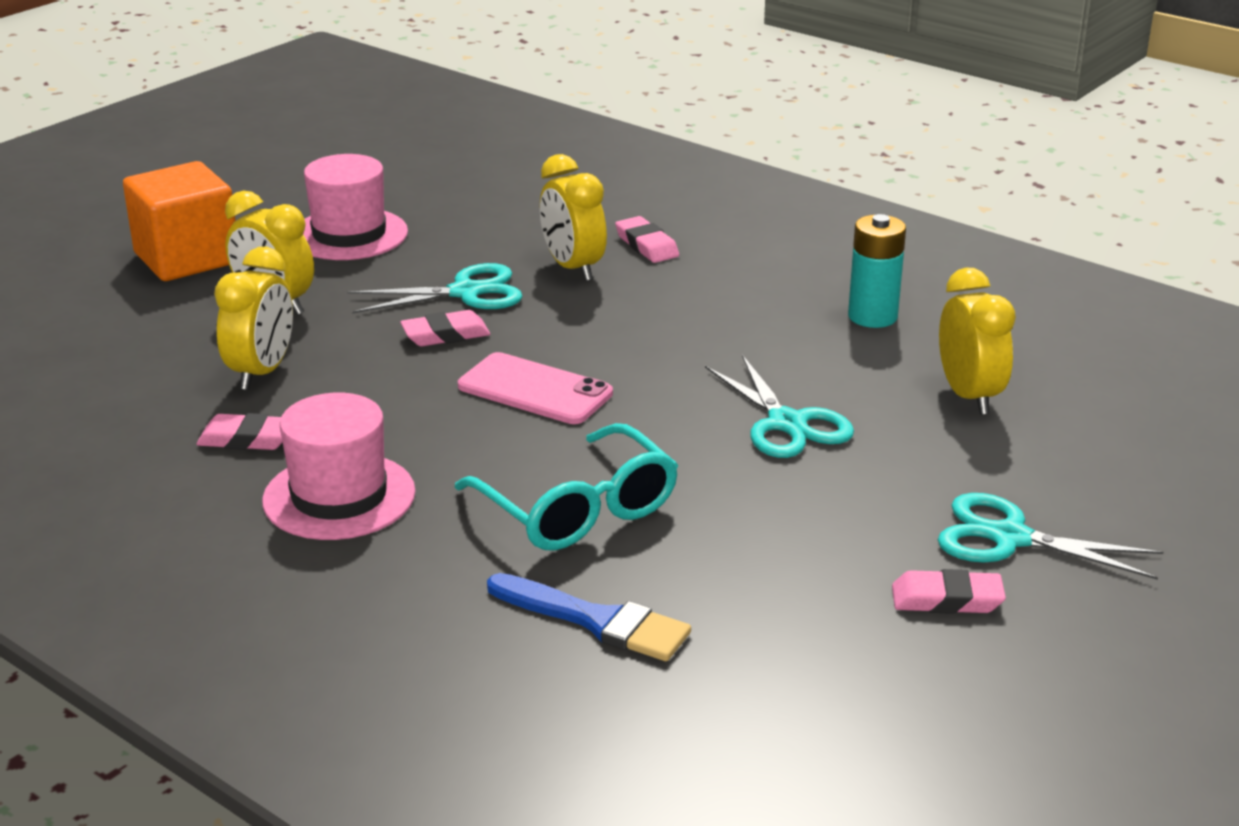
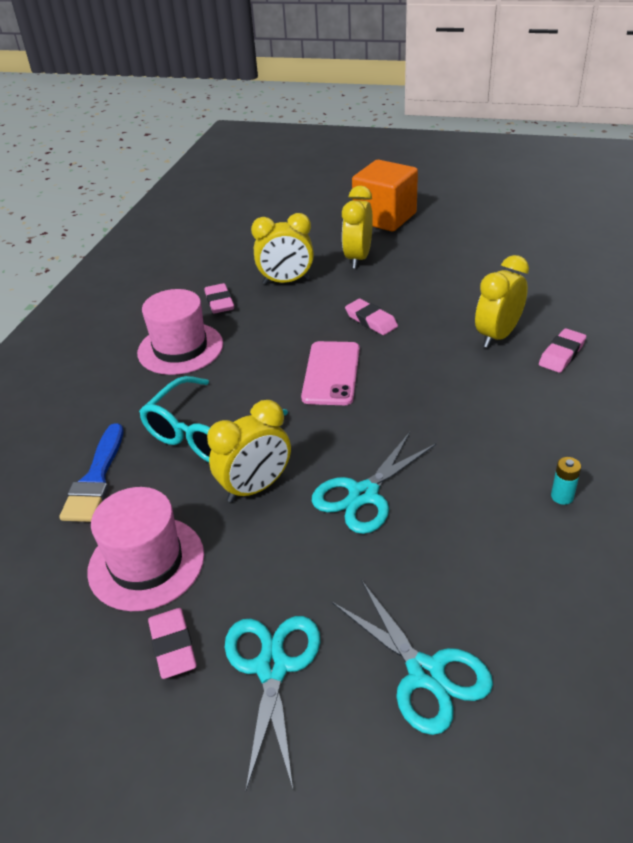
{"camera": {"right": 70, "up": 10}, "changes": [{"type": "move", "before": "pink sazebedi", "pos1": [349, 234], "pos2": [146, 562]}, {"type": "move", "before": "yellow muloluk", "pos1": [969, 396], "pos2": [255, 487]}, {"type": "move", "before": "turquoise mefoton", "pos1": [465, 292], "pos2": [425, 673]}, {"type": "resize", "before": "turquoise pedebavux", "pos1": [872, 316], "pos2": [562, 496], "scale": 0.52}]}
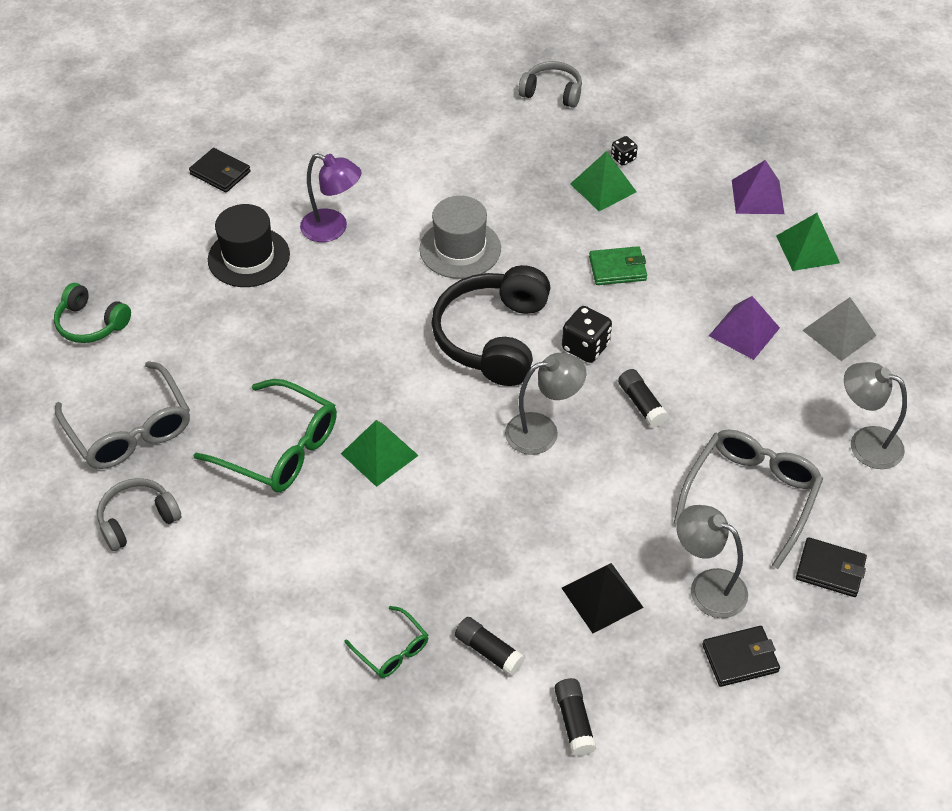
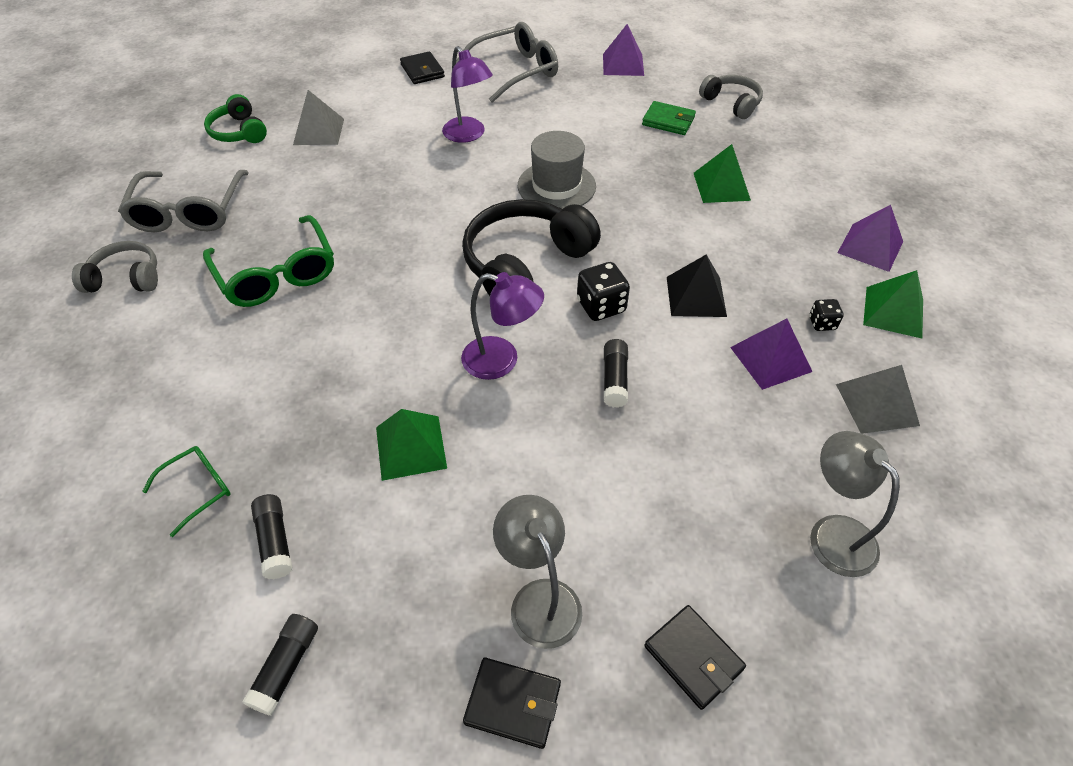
{"camera": {"right": 30, "up": 0}, "changes": [{"type": "rotate", "before": "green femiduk", "pos1": [392, 649], "pos2": [197, 489], "turn": -120}, {"type": "insert", "after": "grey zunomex", "pos2": [319, 131]}, {"type": "move", "before": "green zunomex", "pos1": [379, 454], "pos2": [410, 447]}, {"type": "move", "before": "grey femiduk", "pos1": [751, 497], "pos2": [515, 71]}, {"type": "recolor", "before": "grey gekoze", "after": "purple gekoze", "pos1": [543, 431], "pos2": [501, 360]}, {"type": "insert", "after": "purple zunomex", "pos2": [623, 64]}, {"type": "move", "before": "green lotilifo", "pos1": [617, 268], "pos2": [668, 121]}, {"type": "move", "before": "black zunomex", "pos1": [602, 597], "pos2": [696, 296]}, {"type": "move", "before": "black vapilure", "pos1": [623, 158], "pos2": [822, 323]}, {"type": "delete", "before": "black sazebedi", "pos1": [249, 257]}]}
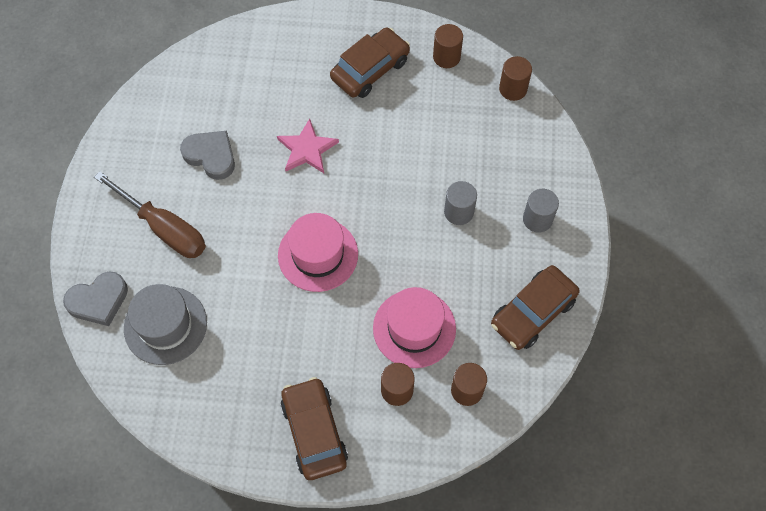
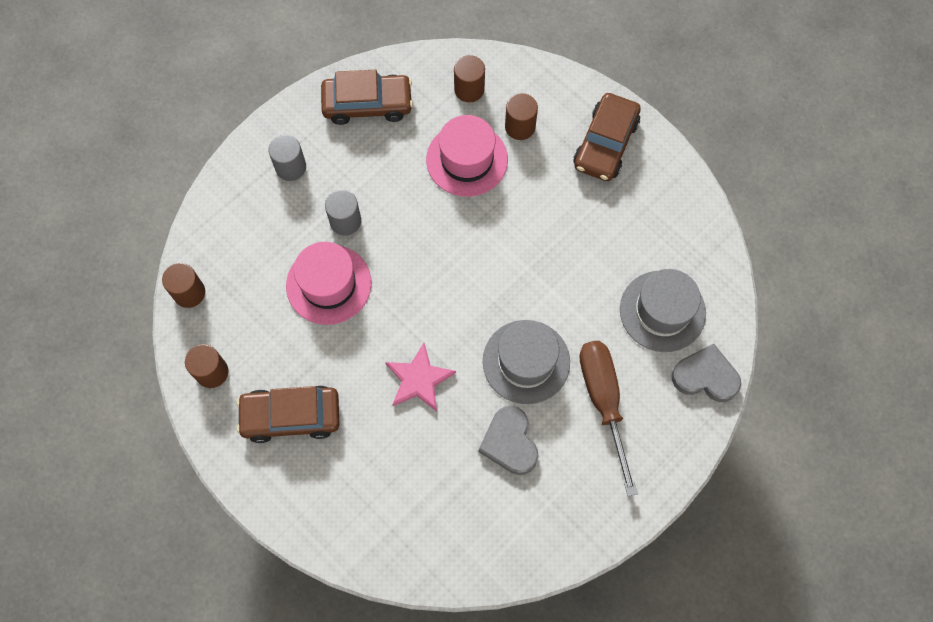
{"camera": {"right": -140, "up": 5}, "changes": [{"type": "move", "before": "pink sazebedi", "pos1": [318, 254], "pos2": [328, 284]}, {"type": "insert", "after": "grey sazebedi", "pos2": [526, 361]}]}
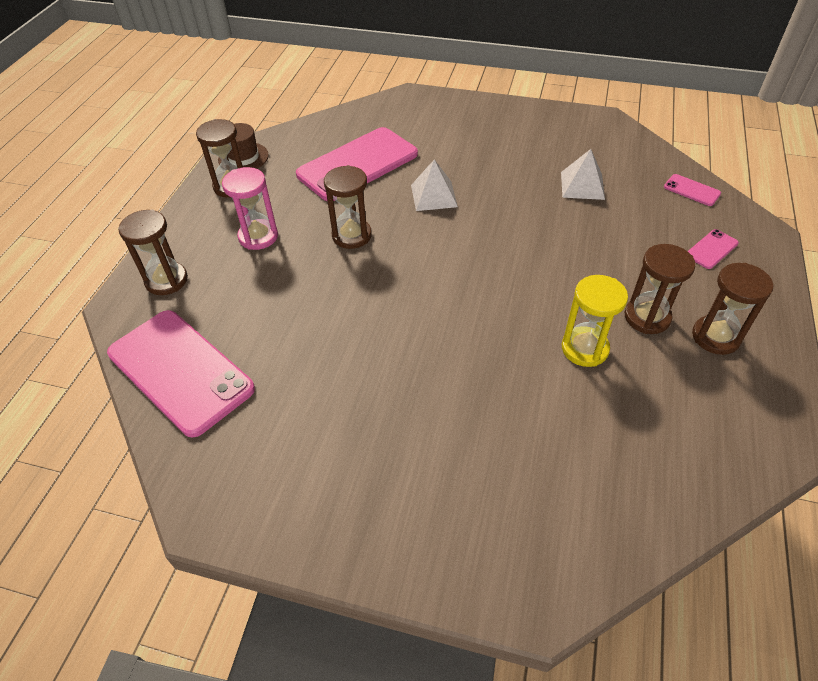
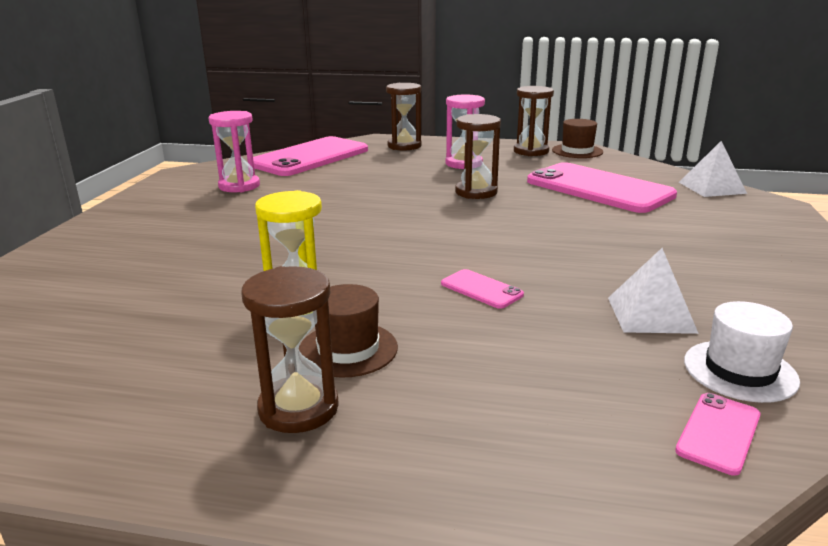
{"camera": {"right": 85, "up": -25}, "changes": [{"type": "insert", "after": "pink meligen", "pos2": [239, 186]}, {"type": "replace", "before": "brown meligen", "after": "brown sazebedi", "pos1": [647, 317], "pos2": [348, 349]}, {"type": "move", "before": "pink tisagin", "pos1": [711, 249], "pos2": [481, 289]}, {"type": "move", "before": "white zunomex", "pos1": [434, 195], "pos2": [712, 187]}, {"type": "insert", "after": "white sazebedi", "pos2": [740, 371]}]}
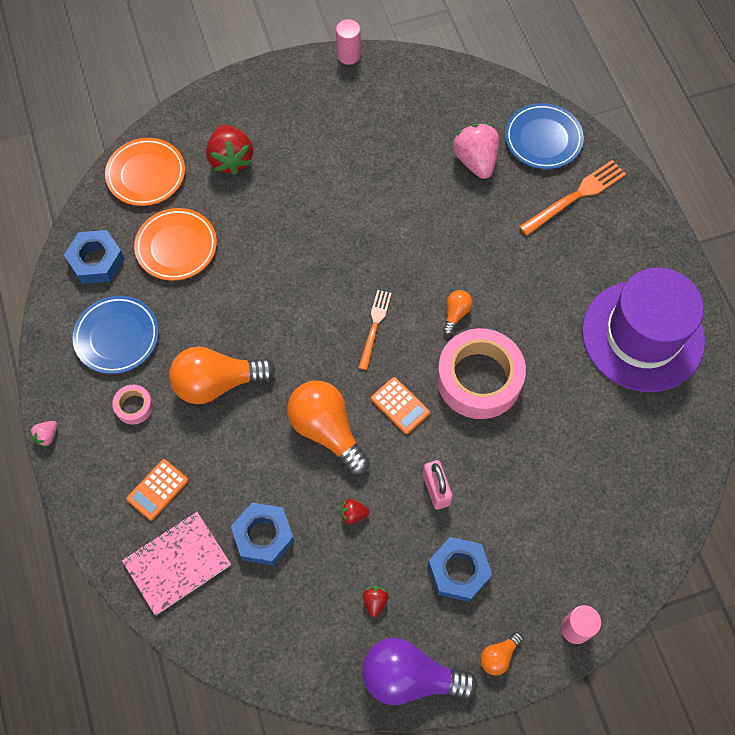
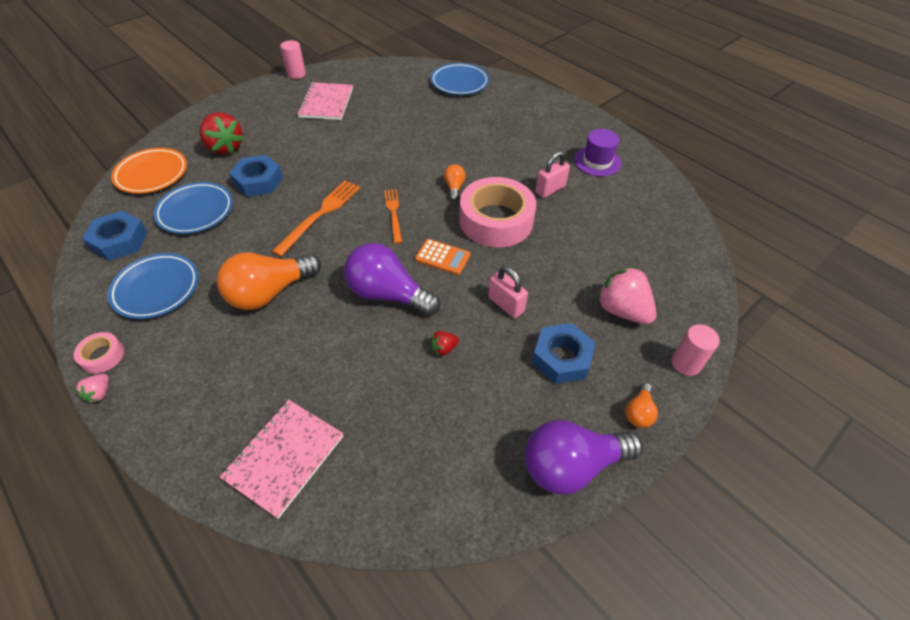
{"camera": {"right": -25, "up": -15}, "changes": [{"type": "move", "before": "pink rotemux", "pos1": [134, 406], "pos2": [102, 356]}, {"type": "recolor", "before": "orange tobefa", "after": "blue tobefa", "pos1": [176, 247], "pos2": [195, 211]}, {"type": "move", "before": "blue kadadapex", "pos1": [263, 536], "pos2": [258, 181]}, {"type": "move", "before": "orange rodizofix", "pos1": [575, 196], "pos2": [320, 214]}, {"type": "insert", "after": "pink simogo", "pos2": [326, 103]}, {"type": "recolor", "before": "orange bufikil", "after": "purple bufikil", "pos1": [327, 430], "pos2": [388, 294]}, {"type": "insert", "after": "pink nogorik", "pos2": [550, 189]}, {"type": "resize", "before": "purple sazebedi", "pos1": [642, 336], "pos2": [597, 161], "scale": 0.48}, {"type": "move", "before": "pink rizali", "pos1": [475, 161], "pos2": [622, 310]}, {"type": "delete", "before": "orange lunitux", "pos1": [157, 489]}, {"type": "delete", "before": "red rizali", "pos1": [375, 601]}]}
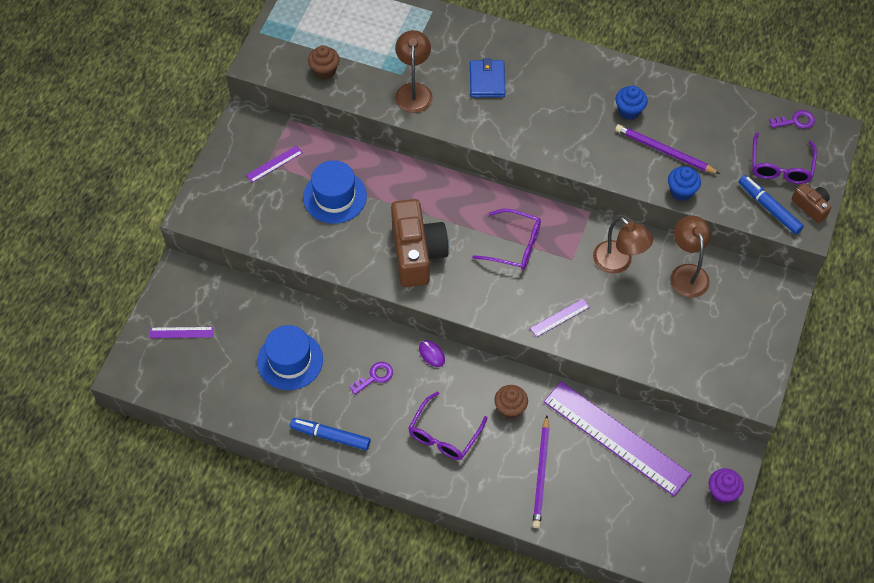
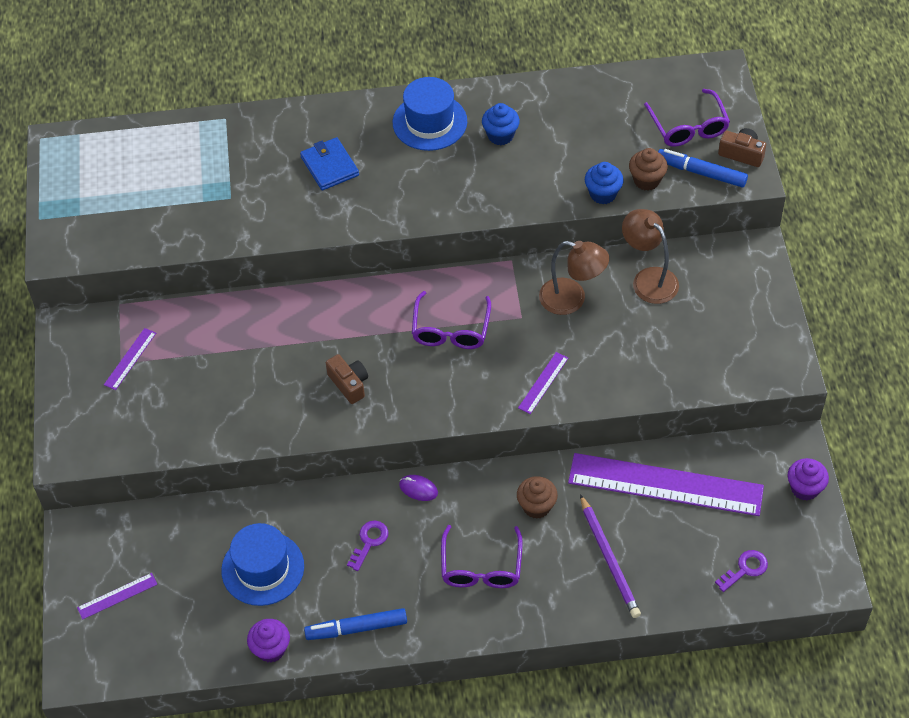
{"camera": {"right": -25, "up": -5}, "changes": [{"type": "insert", "after": "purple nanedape", "pos2": [271, 649]}, {"type": "resize", "before": "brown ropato", "pos1": [417, 253], "pos2": [349, 384], "scale": 0.48}, {"type": "move", "before": "blue sazebedi", "pos1": [335, 196], "pos2": [429, 122]}, {"type": "rotate", "before": "purple femiduk", "pos1": [514, 245], "pos2": [451, 330], "turn": 105}, {"type": "move", "before": "brown nanedape", "pos1": [325, 71], "pos2": [646, 180]}, {"type": "move", "before": "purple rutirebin", "pos1": [795, 121], "pos2": [745, 569]}, {"type": "delete", "before": "brown gekoze", "pos1": [414, 91]}, {"type": "delete", "before": "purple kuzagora", "pos1": [664, 151]}]}
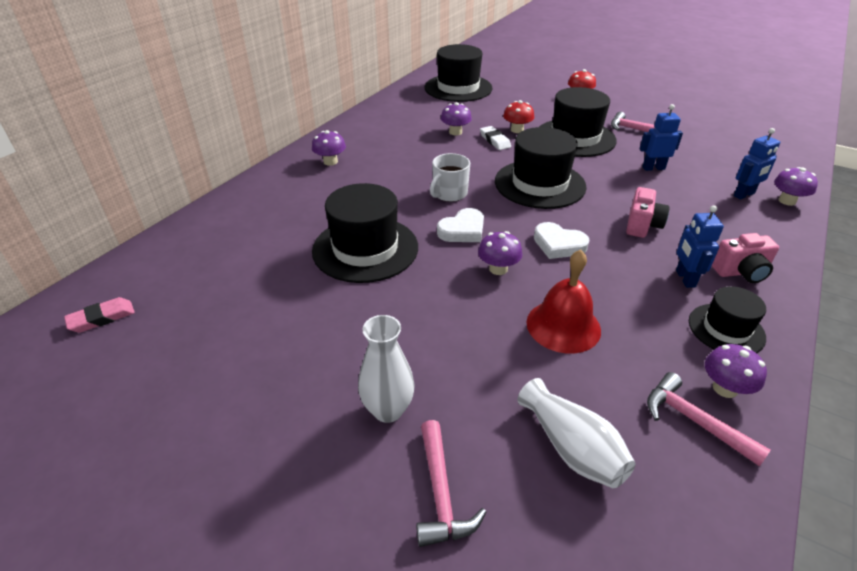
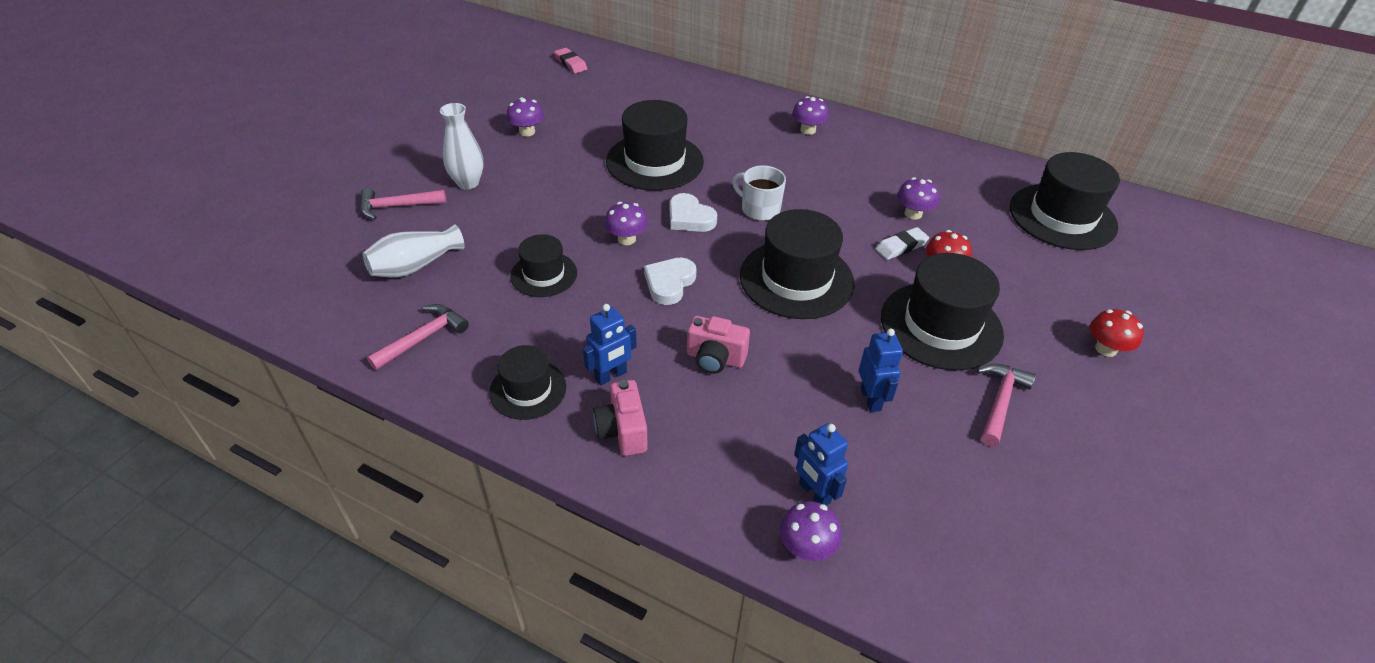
{"camera": {"right": 85, "up": 5}, "changes": [{"type": "move", "before": "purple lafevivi", "pos1": [725, 388], "pos2": [527, 132]}, {"type": "replace", "before": "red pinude", "after": "black sazebedi", "pos1": [563, 326], "pos2": [544, 274]}, {"type": "rotate", "before": "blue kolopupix", "pos1": [685, 278], "pos2": [611, 375], "turn": 150}]}
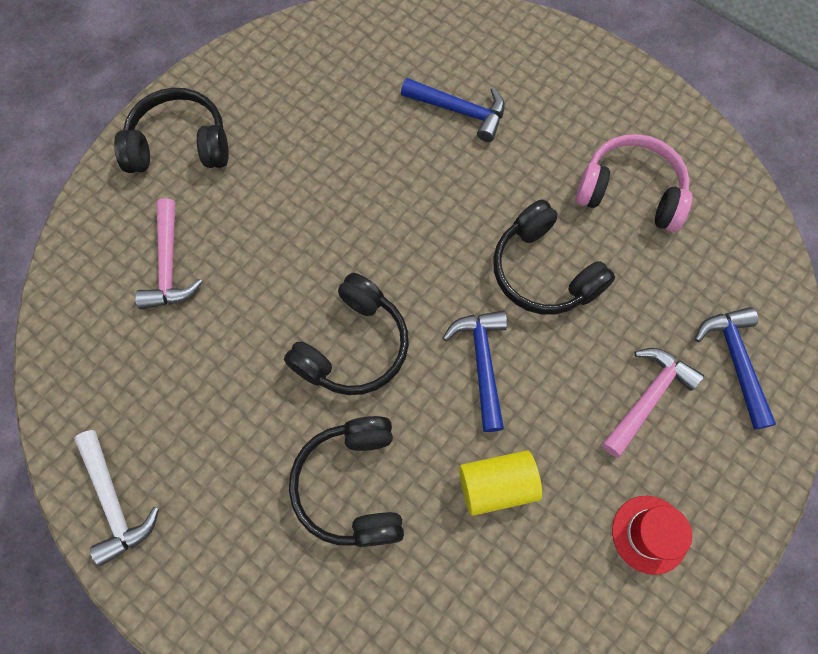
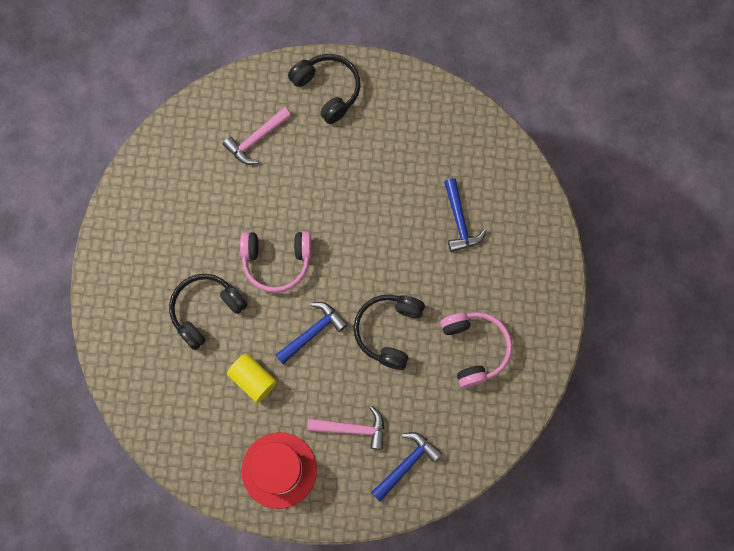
{"camera": {"right": 55, "up": 5}, "changes": [{"type": "recolor", "before": "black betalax", "after": "pink betalax", "pos1": [353, 346], "pos2": [277, 261]}, {"type": "resize", "before": "red sazebedi", "pos1": [649, 534], "pos2": [279, 470], "scale": 1.66}, {"type": "delete", "before": "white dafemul", "pos1": [114, 502]}]}
